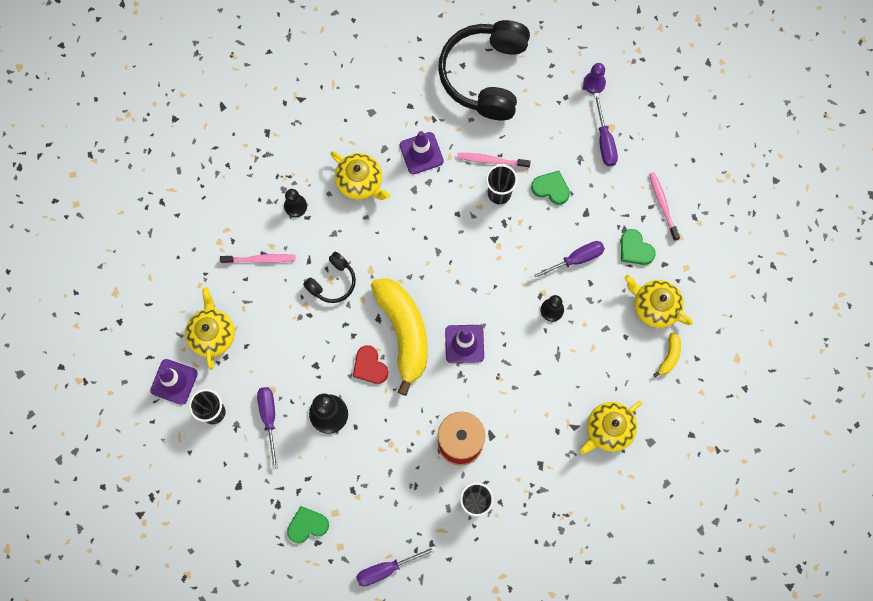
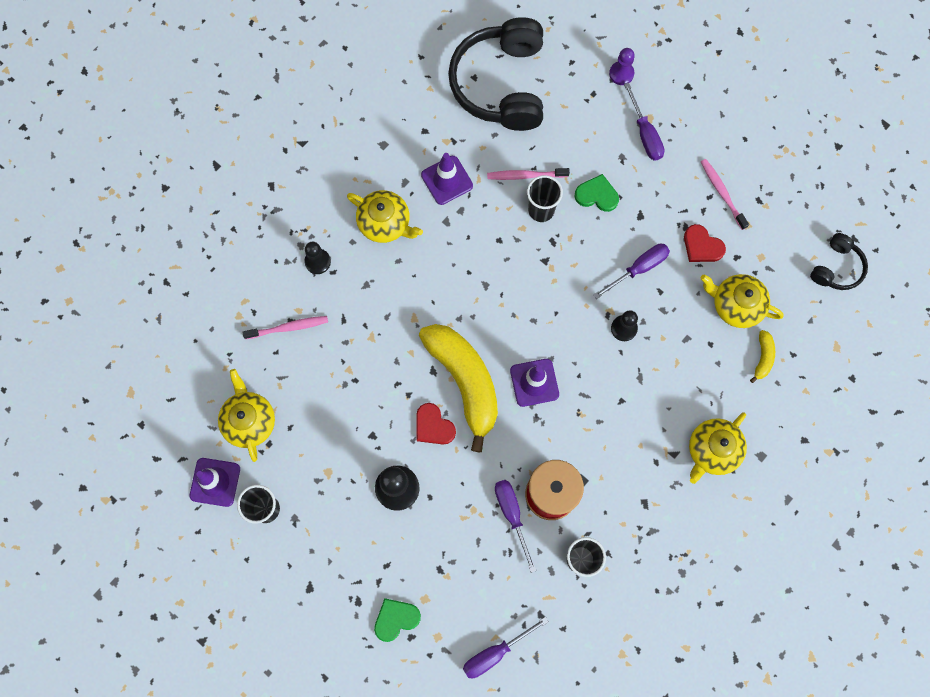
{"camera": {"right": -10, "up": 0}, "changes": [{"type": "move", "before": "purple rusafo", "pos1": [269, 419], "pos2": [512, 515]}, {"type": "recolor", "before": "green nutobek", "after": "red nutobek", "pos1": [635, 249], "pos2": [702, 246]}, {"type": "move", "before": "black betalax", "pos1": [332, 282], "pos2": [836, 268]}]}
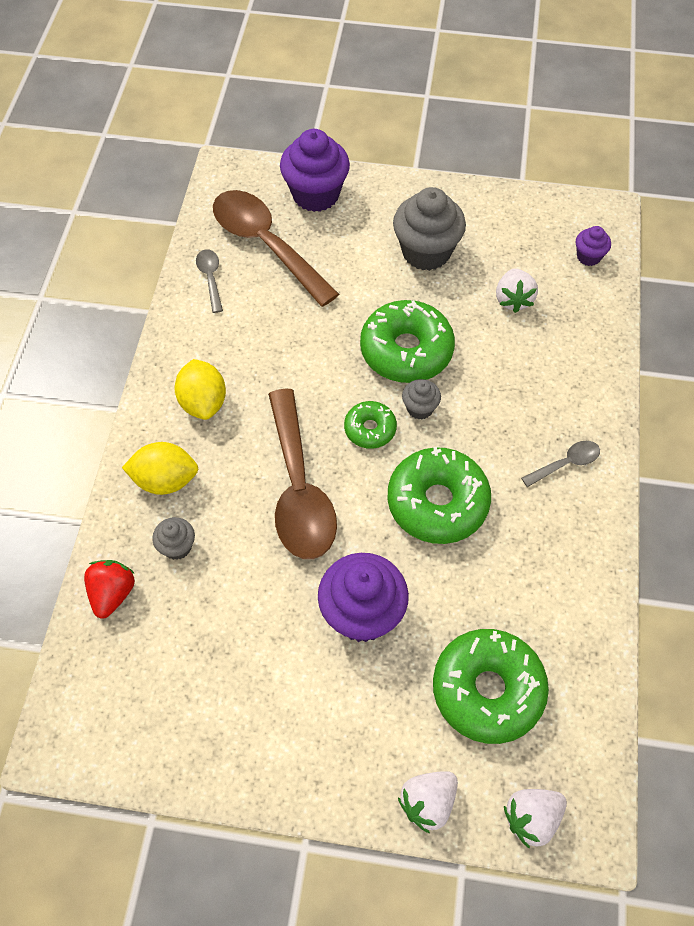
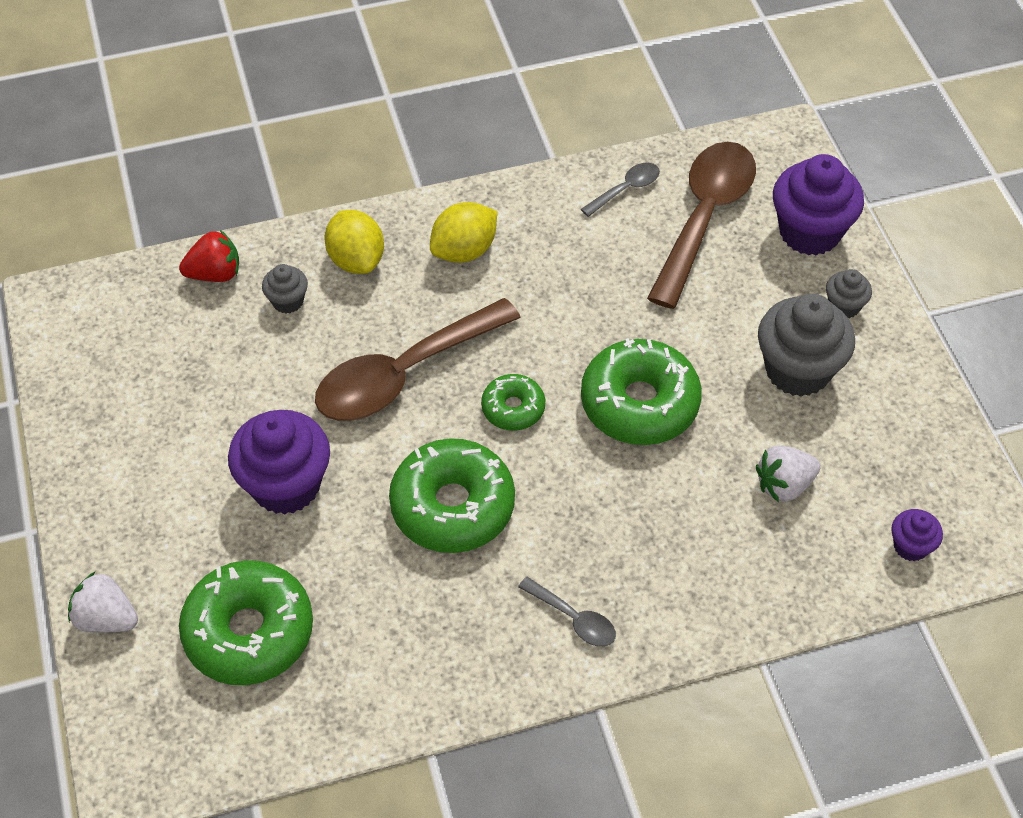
{"camera": {"right": 65, "up": -5}, "changes": [{"type": "move", "before": "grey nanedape", "pos1": [420, 408], "pos2": [844, 306]}, {"type": "delete", "before": "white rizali", "pos1": [531, 818]}]}
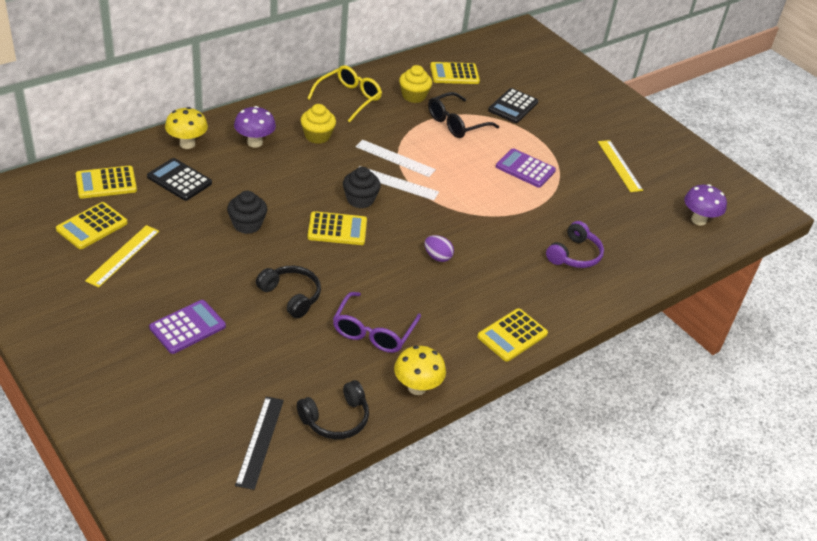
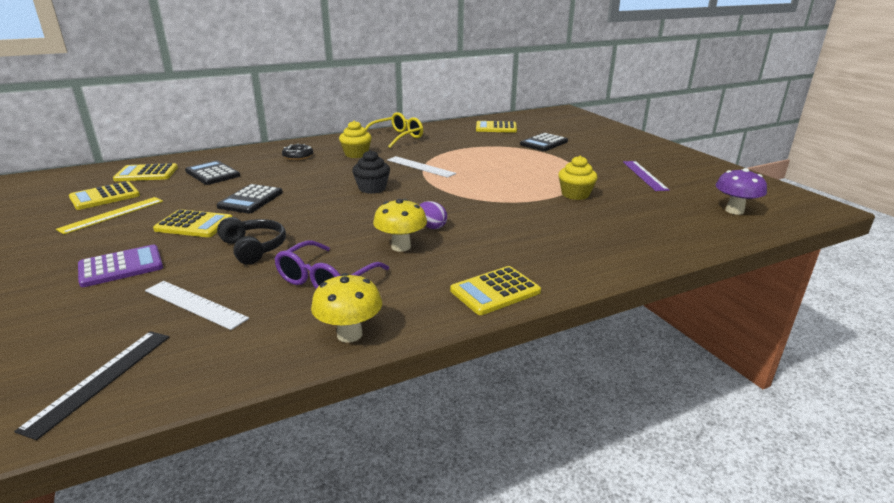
{"camera": {"right": 15, "up": -15}, "changes": [{"type": "move", "before": "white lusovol", "pos1": [396, 183], "pos2": [195, 304]}, {"type": "move", "before": "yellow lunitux", "pos1": [337, 229], "pos2": [194, 225]}, {"type": "replace", "before": "black nanedape", "after": "black lunitux", "pos1": [247, 224], "pos2": [250, 200]}, {"type": "replace", "before": "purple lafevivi", "after": "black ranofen", "pos1": [255, 142], "pos2": [298, 156]}, {"type": "move", "before": "yellow lafevivi", "pos1": [187, 144], "pos2": [401, 246]}, {"type": "move", "before": "yellow nanedape", "pos1": [414, 96], "pos2": [575, 194]}, {"type": "recolor", "before": "yellow lusovol", "after": "purple lusovol", "pos1": [619, 165], "pos2": [644, 175]}, {"type": "delete", "before": "black betalax", "pos1": [336, 419]}, {"type": "delete", "before": "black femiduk", "pos1": [456, 123]}, {"type": "delete", "before": "purple lunitux", "pos1": [525, 169]}, {"type": "delete", "before": "purple betalax", "pos1": [574, 255]}]}
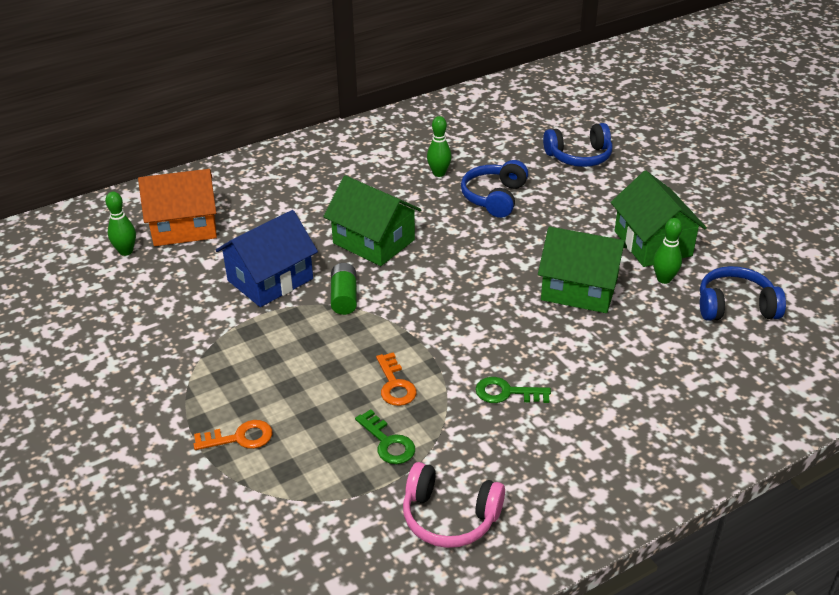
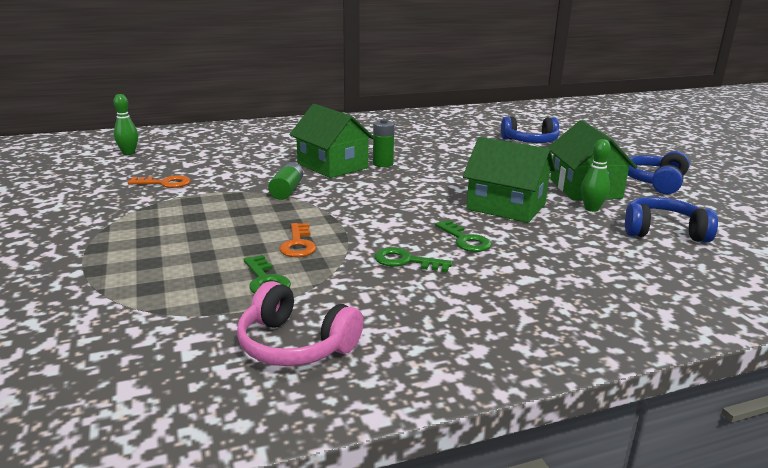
{"camera": {"right": 10, "up": -15}, "changes": [{"type": "move", "before": "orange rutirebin", "pos1": [240, 438], "pos2": [165, 183]}, {"type": "insert", "after": "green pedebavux", "pos2": [383, 164]}, {"type": "insert", "after": "green rutirebin", "pos2": [465, 240]}, {"type": "move", "before": "blue betalax", "pos1": [494, 197], "pos2": [655, 182]}, {"type": "delete", "before": "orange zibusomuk", "pos1": [184, 227]}, {"type": "delete", "before": "blue zibusomuk", "pos1": [270, 280]}, {"type": "delete", "before": "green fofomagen", "pos1": [439, 173]}]}
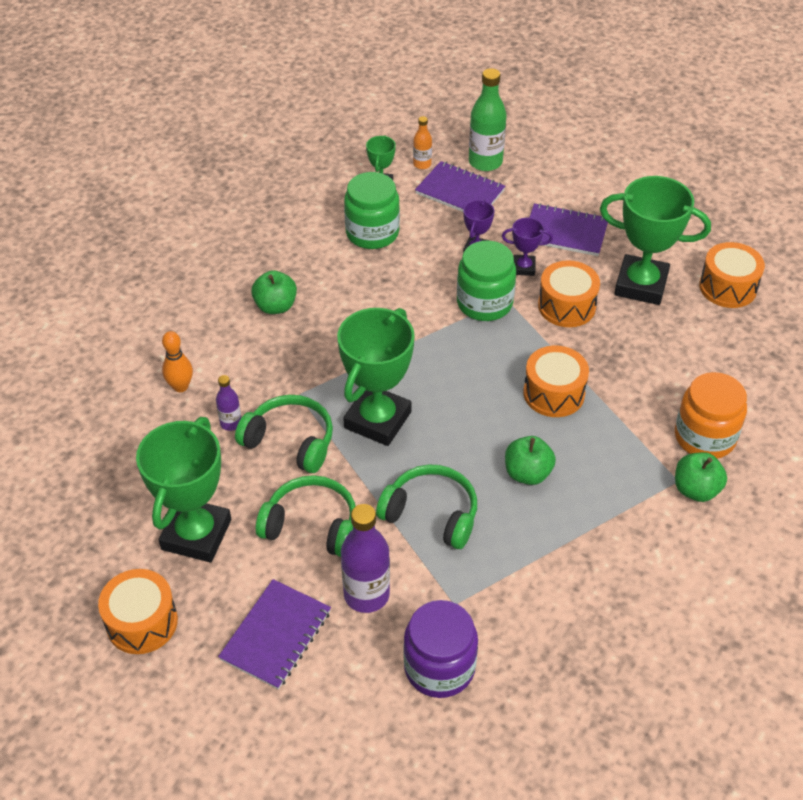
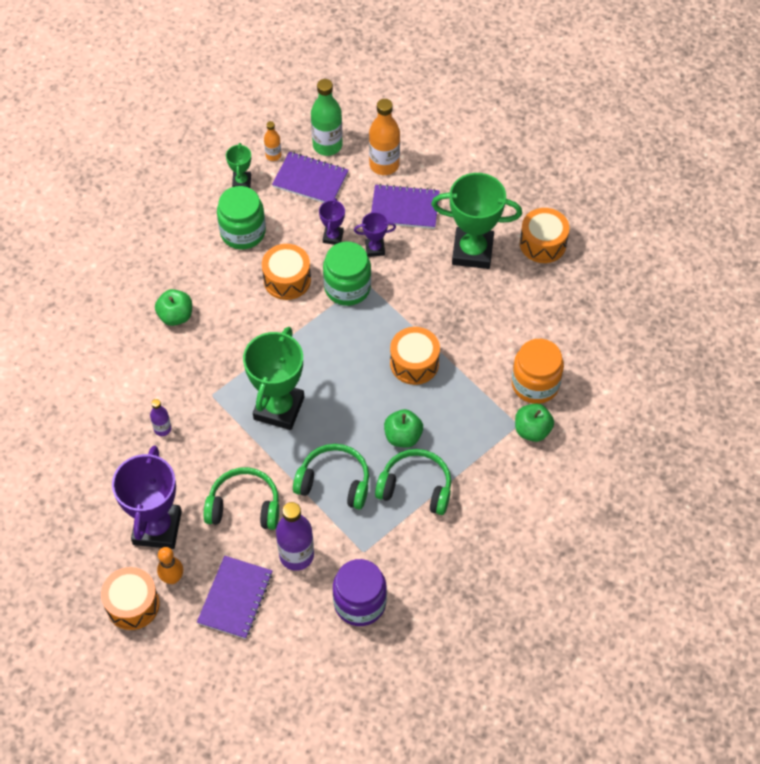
{"camera": {"right": -10, "up": 10}, "changes": [{"type": "recolor", "before": "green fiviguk", "after": "purple fiviguk", "pos1": [196, 534], "pos2": [157, 528]}, {"type": "move", "before": "orange fofomagen", "pos1": [180, 386], "pos2": [172, 578]}, {"type": "move", "before": "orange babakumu", "pos1": [566, 306], "pos2": [287, 280]}, {"type": "insert", "after": "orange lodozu", "pos2": [384, 165]}, {"type": "move", "before": "green betalax", "pos1": [290, 441], "pos2": [416, 487]}]}
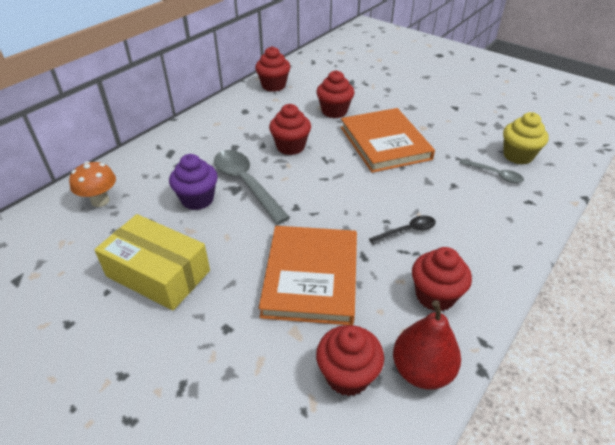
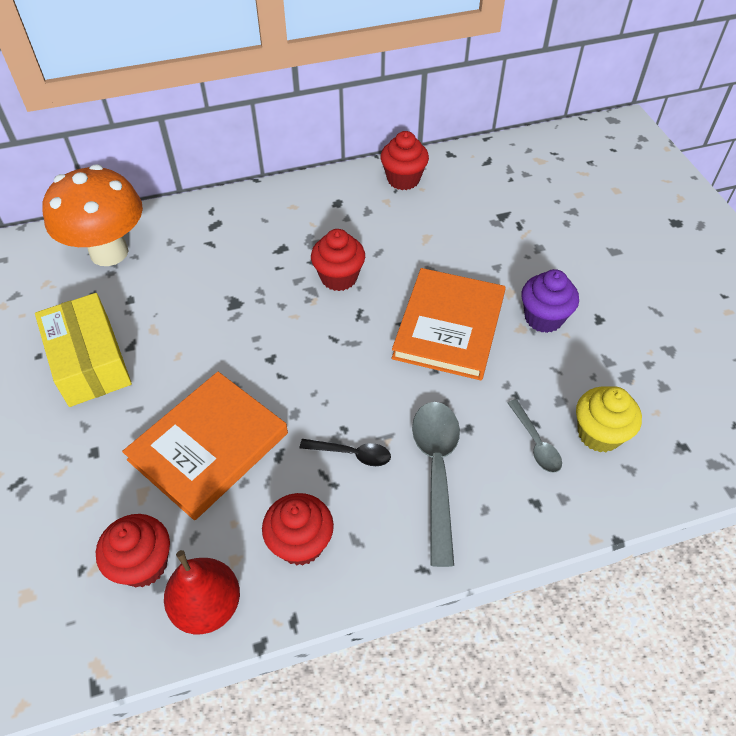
{"camera": {"right": 35, "up": 10}, "changes": [{"type": "resize", "before": "orange lafevivi", "pos1": [100, 201], "pos2": [109, 252], "scale": 1.92}, {"type": "move", "before": "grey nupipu", "pos1": [246, 184], "pos2": [436, 471]}, {"type": "move", "before": "purple nanedape", "pos1": [197, 199], "pos2": [543, 318]}, {"type": "delete", "before": "red nanedape", "pos1": [334, 111]}]}
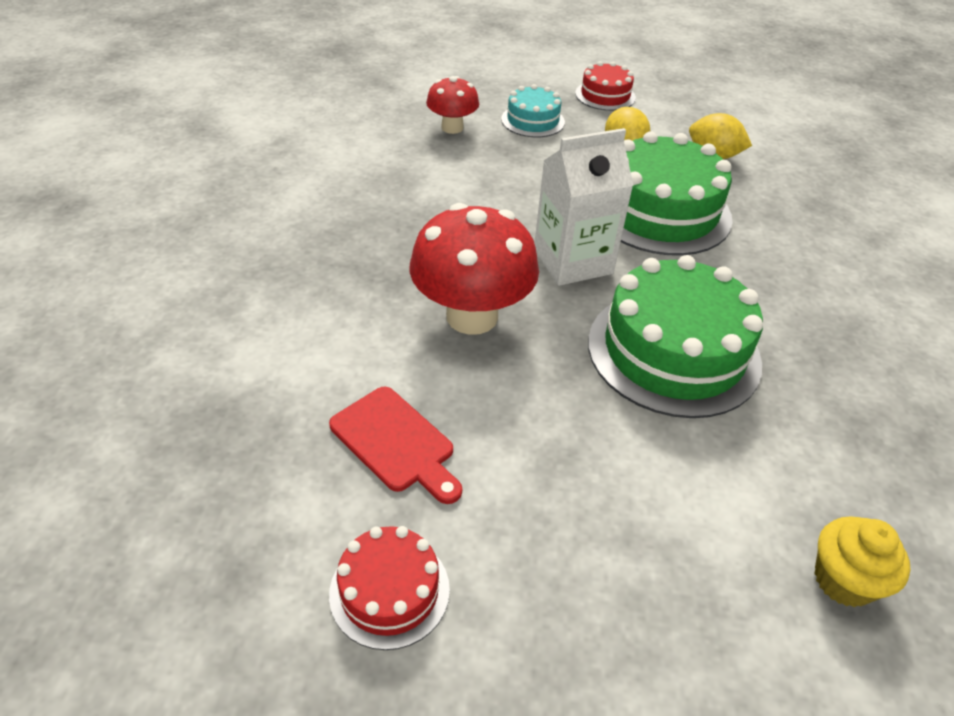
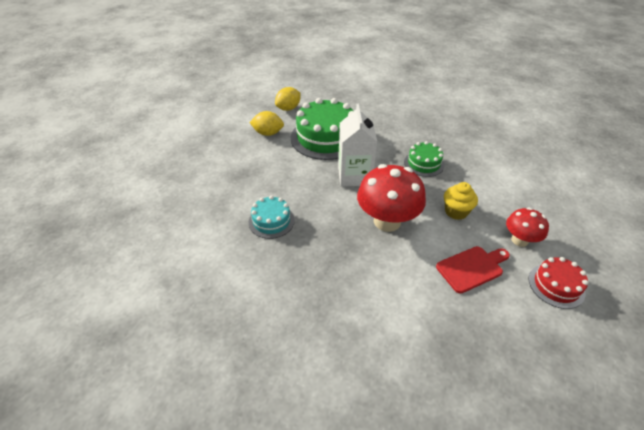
{"camera": {"right": -70, "up": 0}, "changes": [{"type": "move", "before": "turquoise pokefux", "pos1": [533, 120], "pos2": [271, 221]}, {"type": "resize", "before": "green pokefux", "pos1": [673, 351], "pos2": [424, 163], "scale": 0.52}, {"type": "move", "before": "yellow nanedape", "pos1": [843, 580], "pos2": [456, 211]}, {"type": "move", "before": "red lafevivi", "pos1": [452, 128], "pos2": [519, 240]}, {"type": "delete", "before": "red pokefux", "pos1": [605, 95]}]}
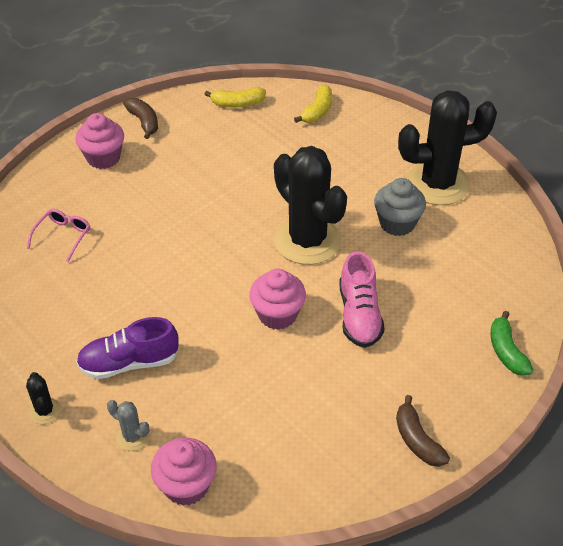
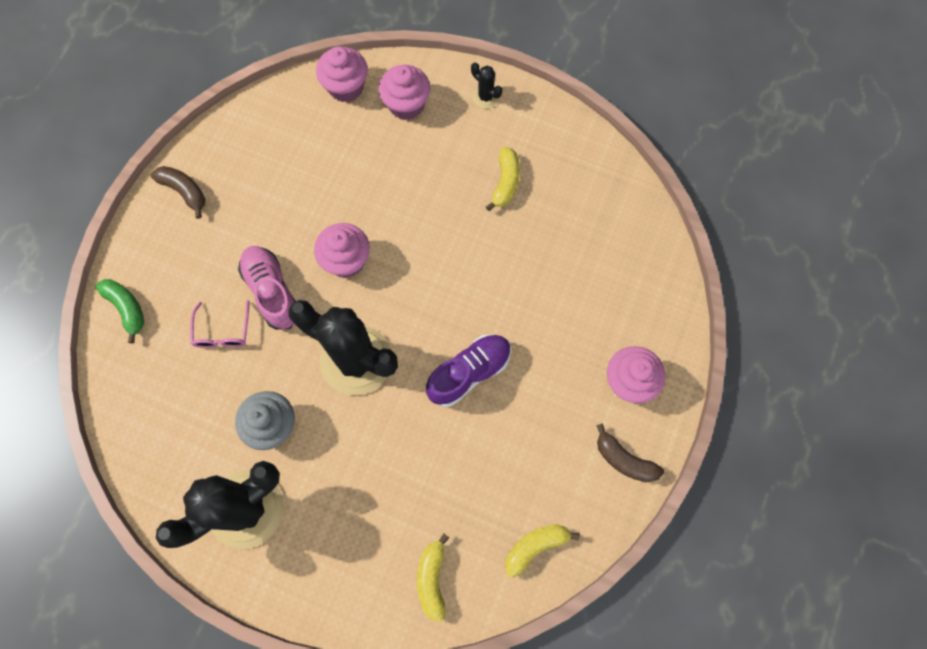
{"camera": {"right": 155, "up": 25}, "changes": [{"type": "move", "before": "pink femiduk", "pos1": [63, 236], "pos2": [222, 332]}, {"type": "replace", "before": "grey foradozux", "after": "pink nanedape", "pos1": [132, 437], "pos2": [406, 105]}, {"type": "move", "before": "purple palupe", "pos1": [129, 363], "pos2": [469, 373]}, {"type": "insert", "after": "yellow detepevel", "pos2": [505, 182]}]}
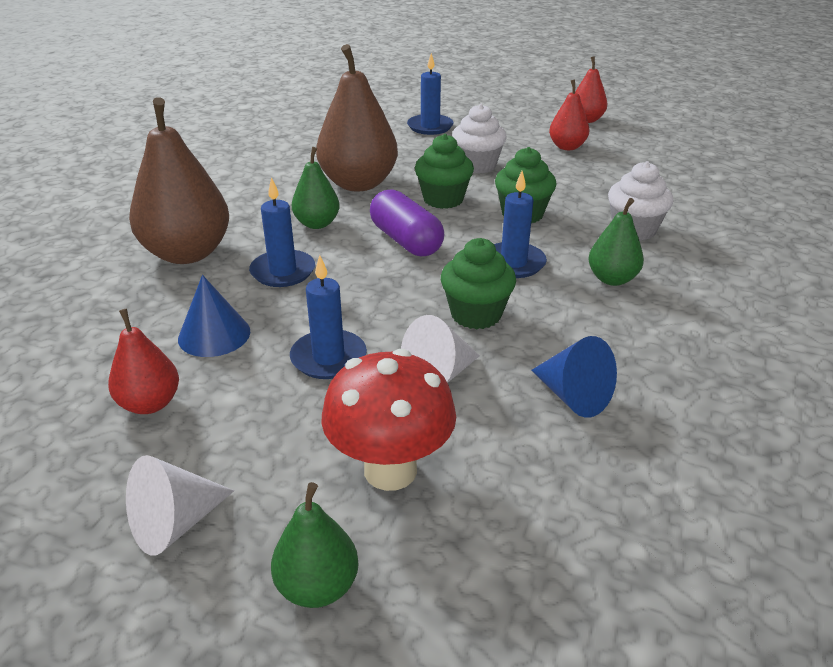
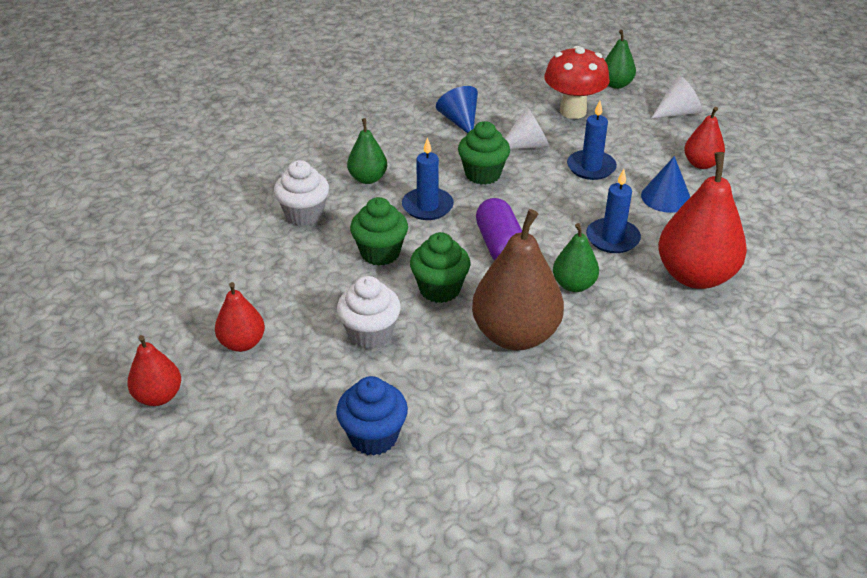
{"camera": {"right": -160, "up": 5}, "changes": [{"type": "replace", "before": "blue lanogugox", "after": "blue nanedape", "pos1": [430, 127], "pos2": [373, 437]}, {"type": "recolor", "before": "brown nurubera", "after": "red nurubera", "pos1": [187, 253], "pos2": [695, 276]}]}
